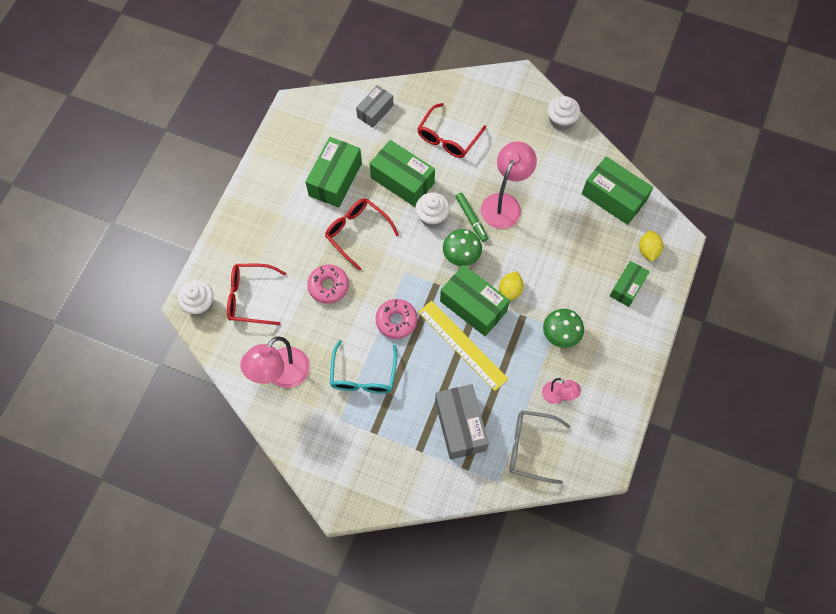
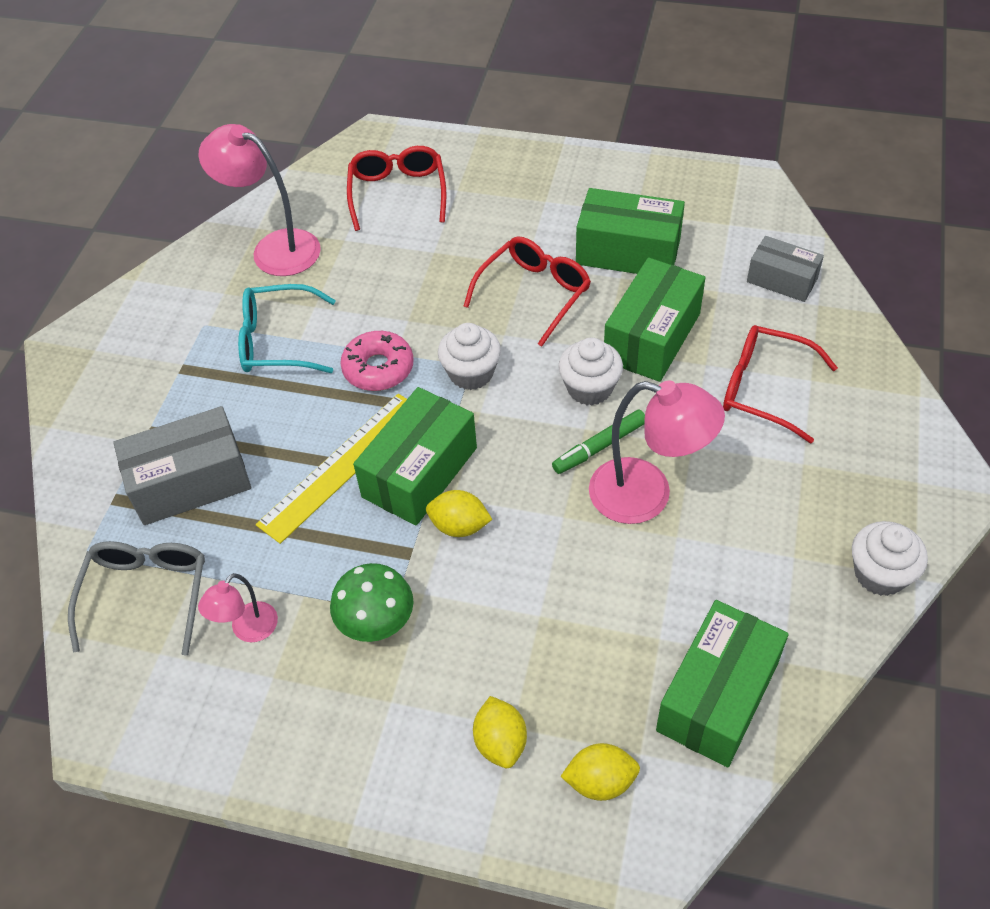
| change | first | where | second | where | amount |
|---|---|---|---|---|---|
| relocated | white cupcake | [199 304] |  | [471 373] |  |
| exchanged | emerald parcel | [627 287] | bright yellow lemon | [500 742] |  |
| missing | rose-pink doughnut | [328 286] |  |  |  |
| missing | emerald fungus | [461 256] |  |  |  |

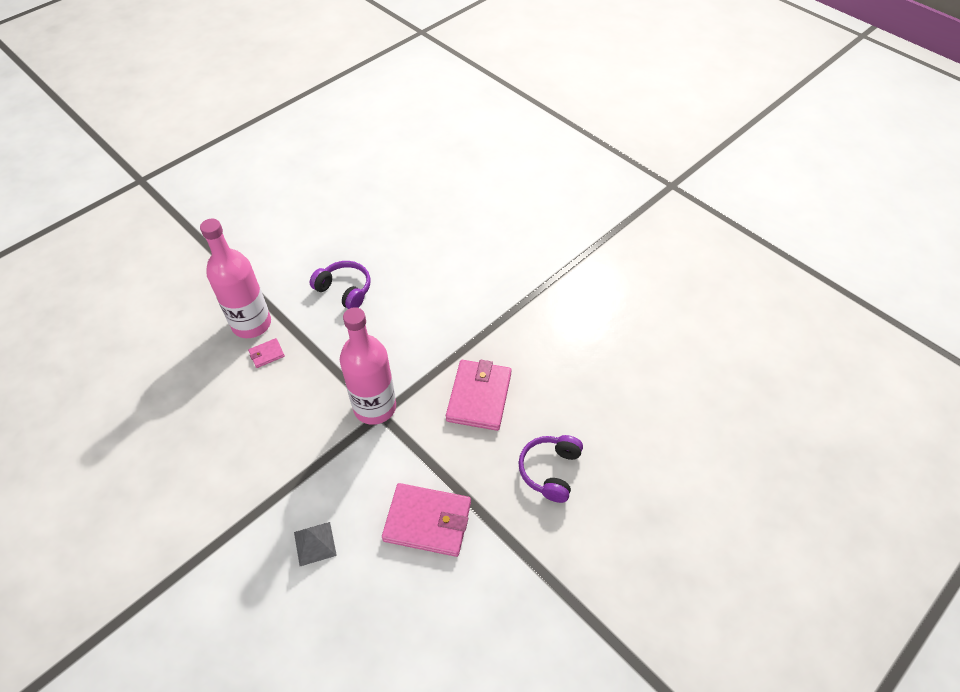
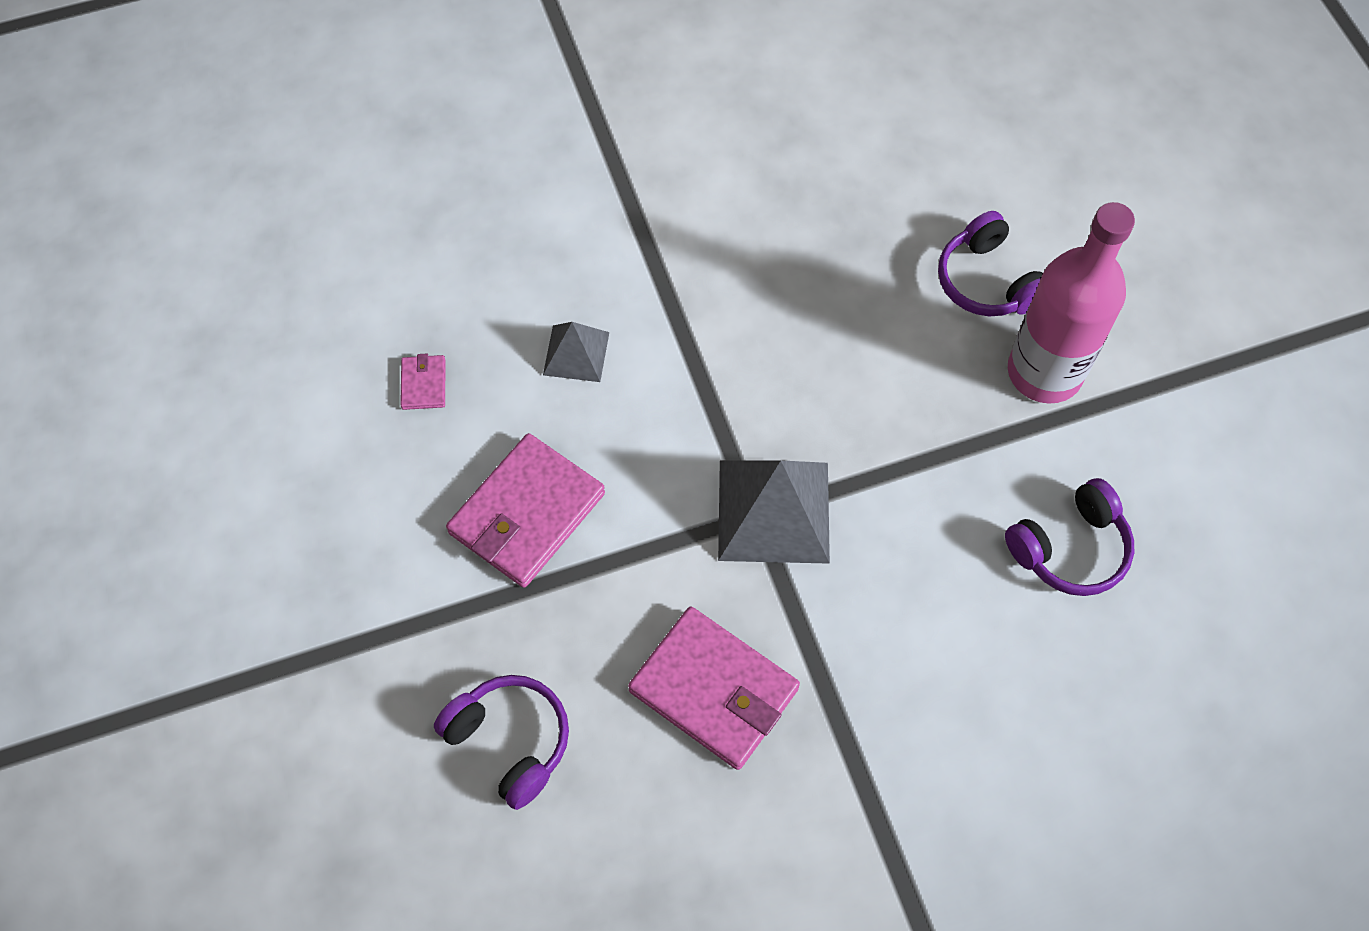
| change | first | where | second | where | amount |
|---|---|---|---|---|---|
| relocated | rose-pink card wallet | [267 354] |  | [423 384] |  |
| exchanged | rose-pink bottle | [375 407] | ash-grey pyramid | [774 510] |  |
| appeared |  |  | purple headset | [987 281] |  |

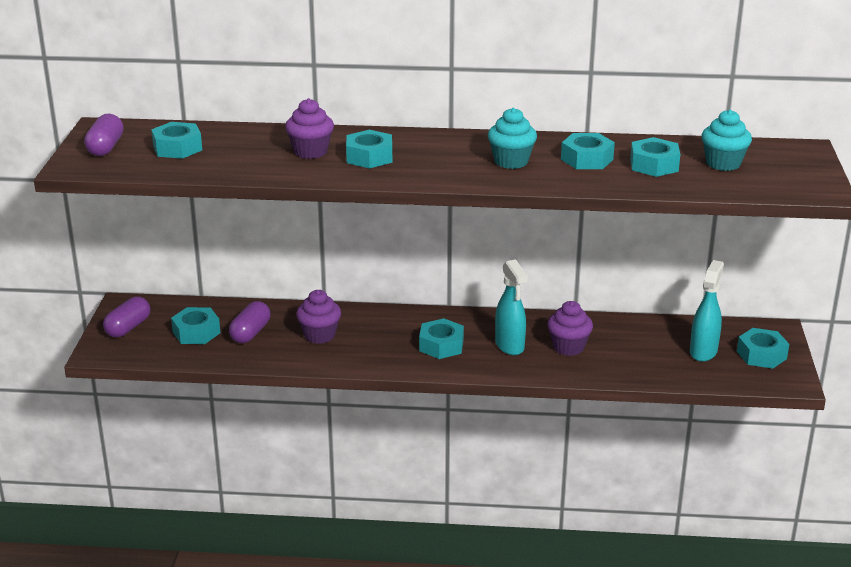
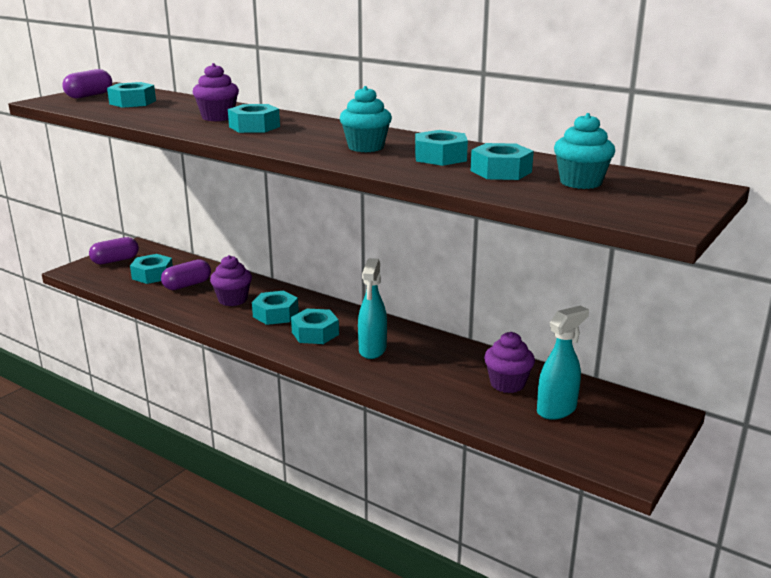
| change | first | where | second | where | amount |
|---|---|---|---|---|---|
| relocated | turquoise nut | [761 355] |  | [275 314] |  |
| relocated | purple cupcake | [568 347] |  | [507 384] |  |

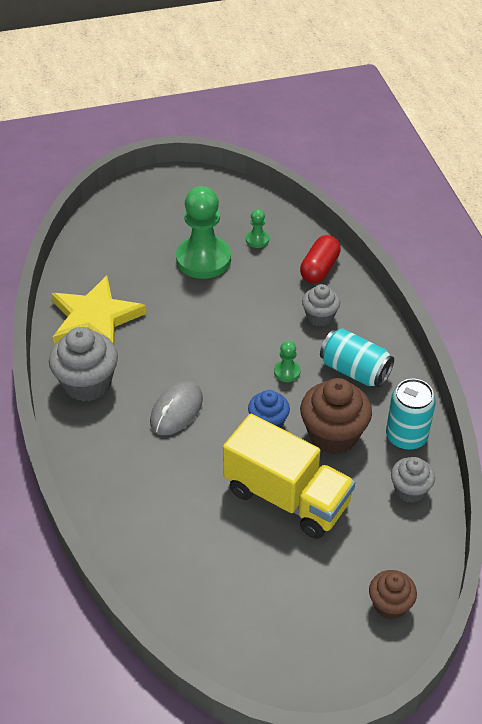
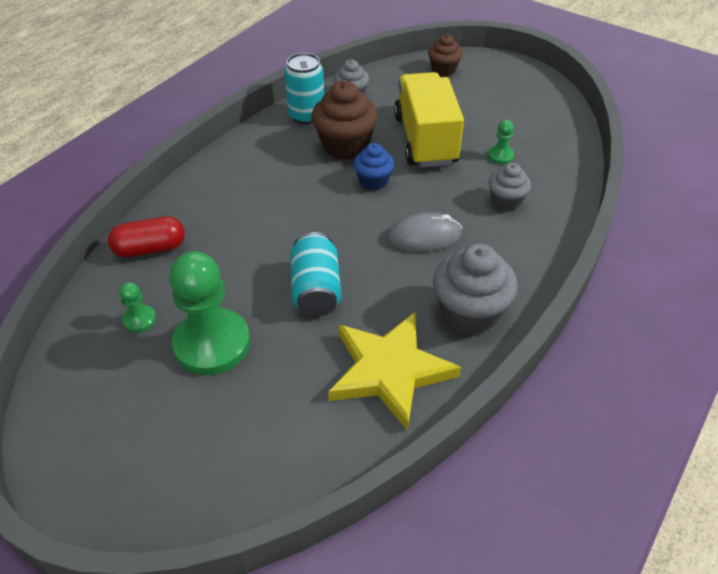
| change | first | where | second | where | amount |
|---|---|---|---|---|---|
| relocated | turquoise can | [355 370] |  | [316 289] |  |
| relocated | emerald pawn | [287 372] |  | [500 156] |  |
| relocated | ash-grey cupcake | [319 317] |  | [506 201] |  |

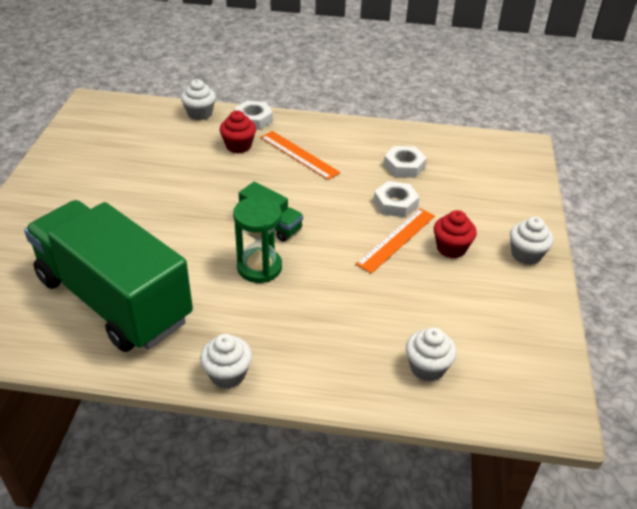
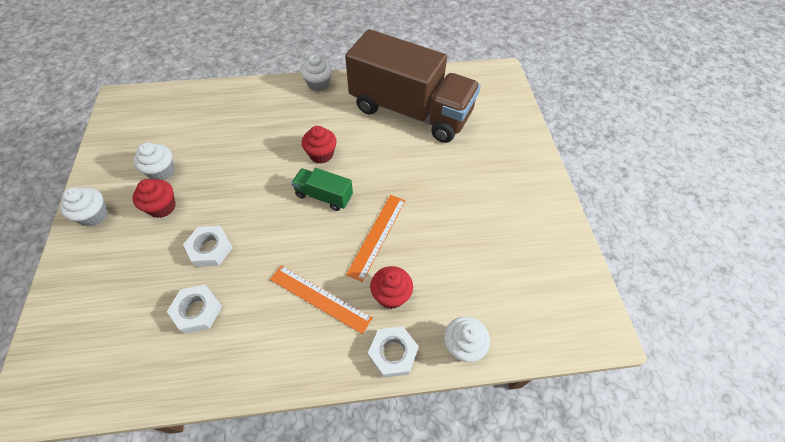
| change | first | where | second | where | amount |
|---|---|---|---|---|---|
| relocated | white cupcake | [427 367] |  | [161 171] |  |
| exchanged | emerald sandglass | [259 267] | red cupcake | [321 154] |  |
| colour | emerald lorry | [114 299] | russet lorry | [410 111] |  |
| relocated | orange-coloured ruler | [396 239] |  | [377 236] |  |

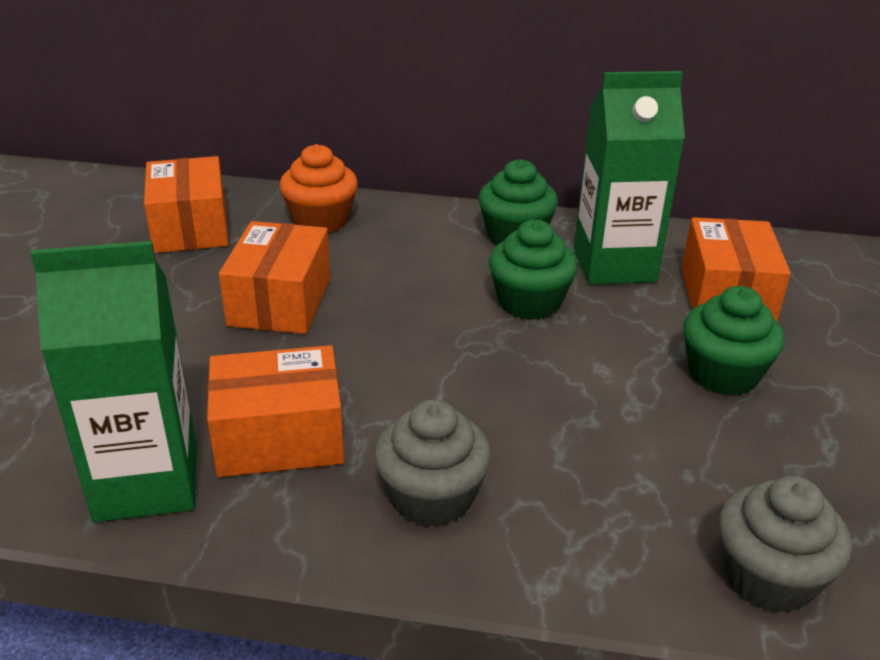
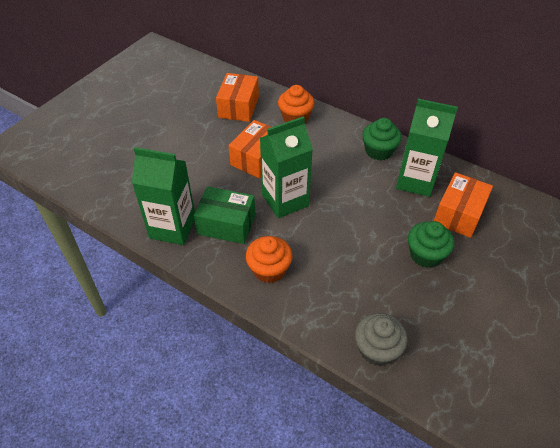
| change | first | where | second | where | amount |
|---|---|---|---|---|---|
| colour | orange-coloured parcel | [279 437] | emerald parcel | [226 224] |  |
| colour | ash-grey cupcake | [432 497] | orange-coloured cupcake | [269 269] |  |
| appeared |  |  | emerald milk carton | [285 200] |  |
| missing | emerald cupcake | [529 302] |  |  |  |

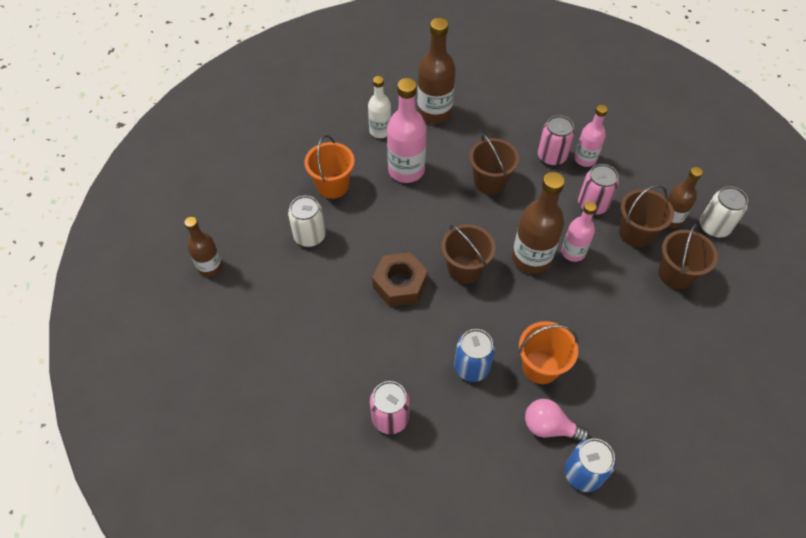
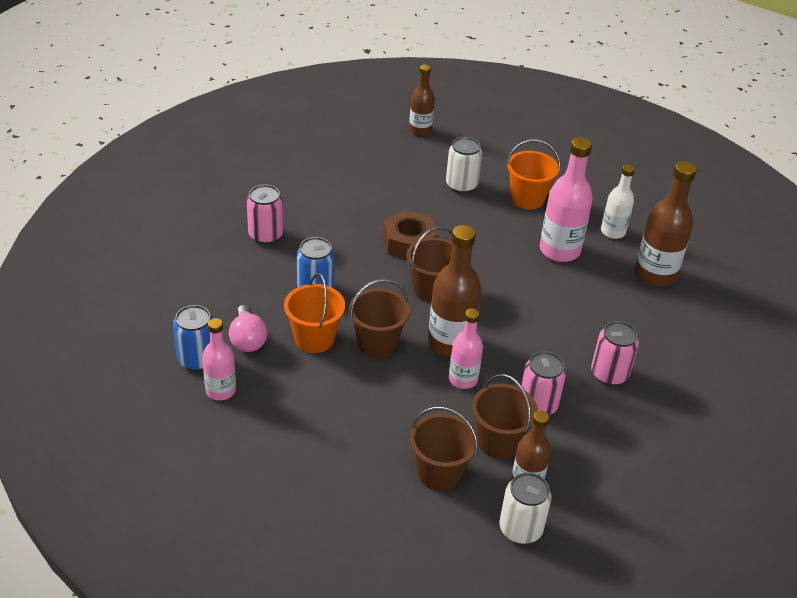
| change | first | where | second | where | amount |
|---|---|---|---|---|---|
| relocated | rose-pink bottle | [585 159] |  | [221 390] |  |
| spun | rose-pink bulb | [549 427] |  | [247 339] | 150 degrees clockwise |
| relocated | russet bucket | [490 182] |  | [377 343] |  |

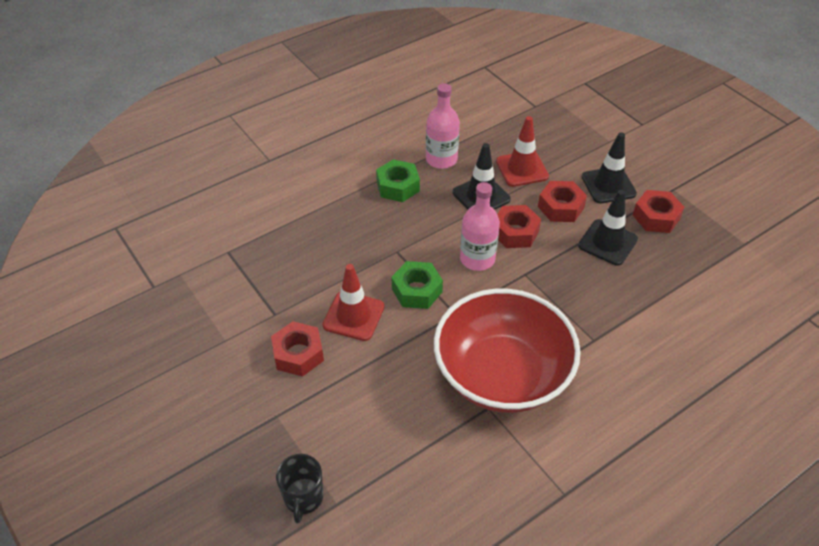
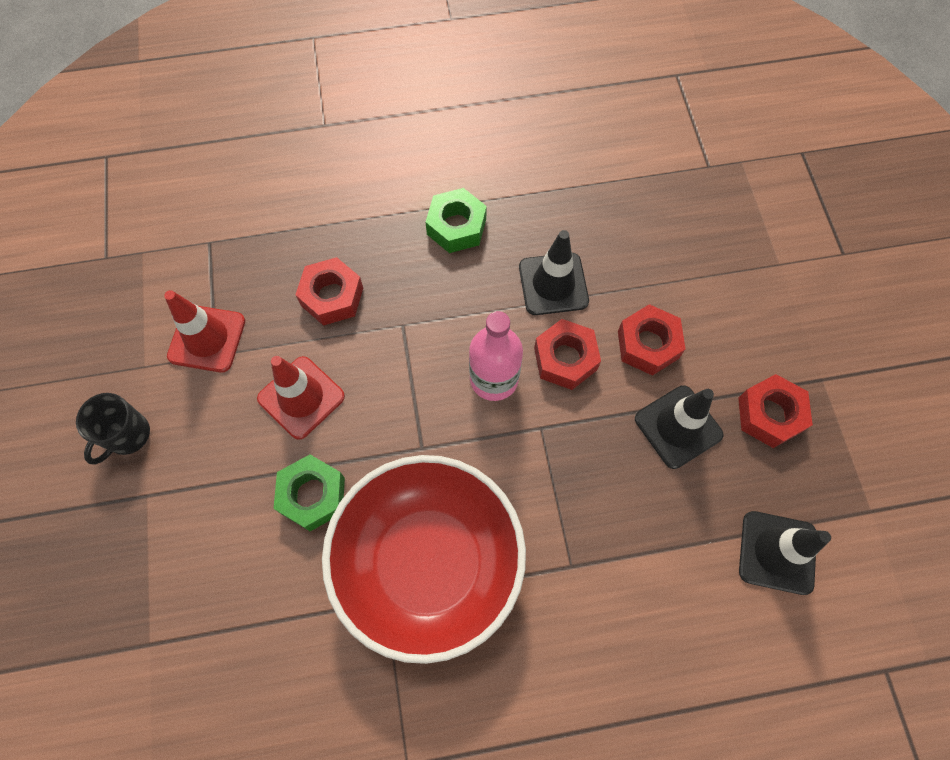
| change | first | where | second | where | amount |
|---|---|---|---|---|---|
| relocated | ebony mug | [303 498] |  | [127 435] |  |
| relocated | red safety cone | [522 169] |  | [207 338] |  |
| relocated | emerald nut | [417 290] |  | [312 495] |  |
| relocated | red nut | [298 354] |  | [332 296] |  |
| relocated | ebony safety cone | [608 185] |  | [777 552] |  |
| missing | rose-pink bottle | [441 159] |  |  |  |

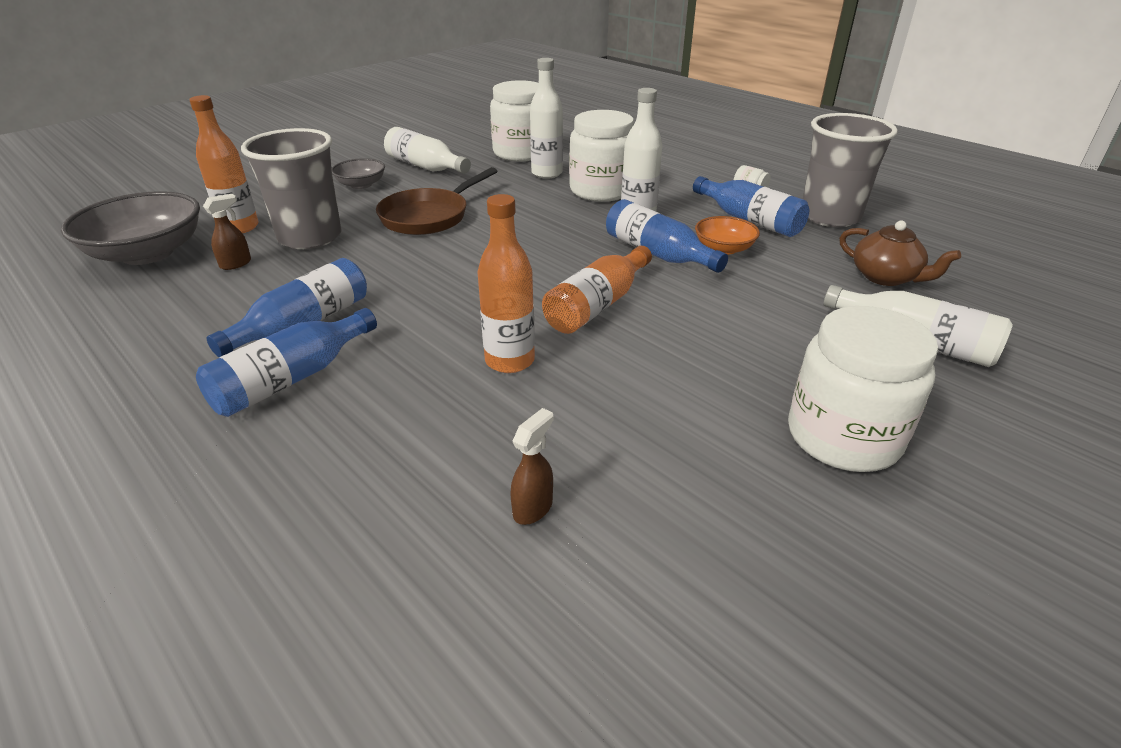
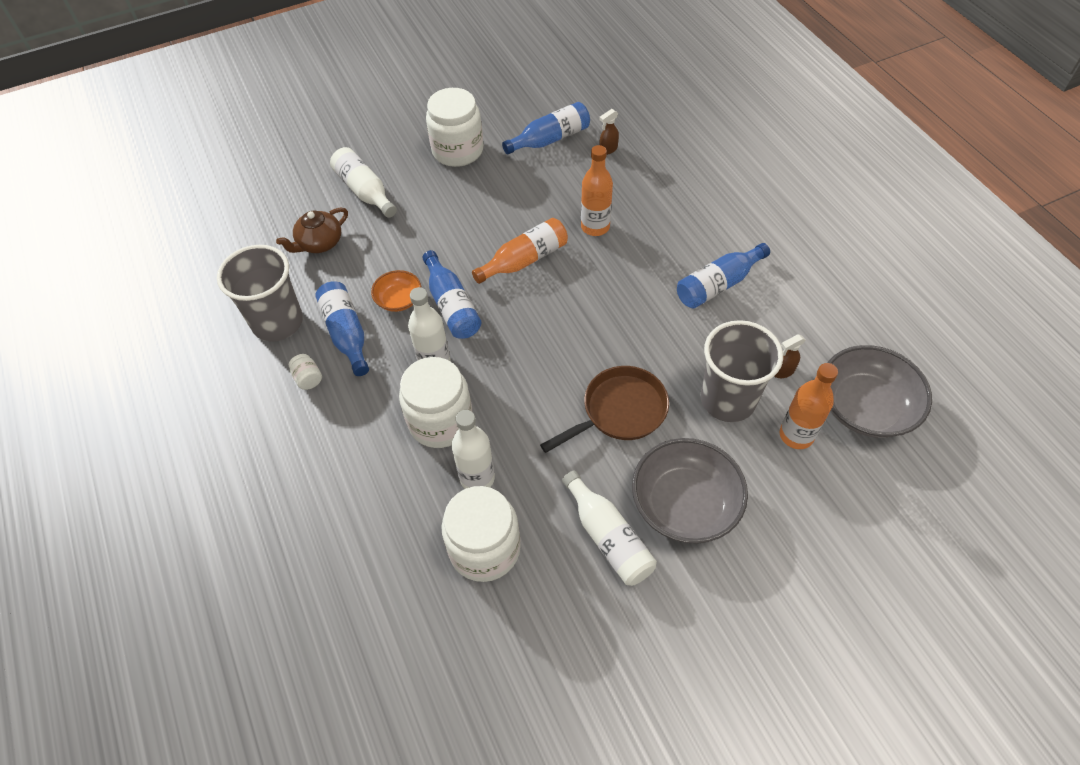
| change | first | where | second | where | amount |
|---|---|---|---|---|---|
| spun | russet teapot | [885 277] |  | [319 243] | 105 degrees counterclockwise |
| relocated | blue bottle | [292 379] |  | [550 139] |  |
| size | ash-grey deep dish | [361 185] |  | [684 504] | x1.89 |

